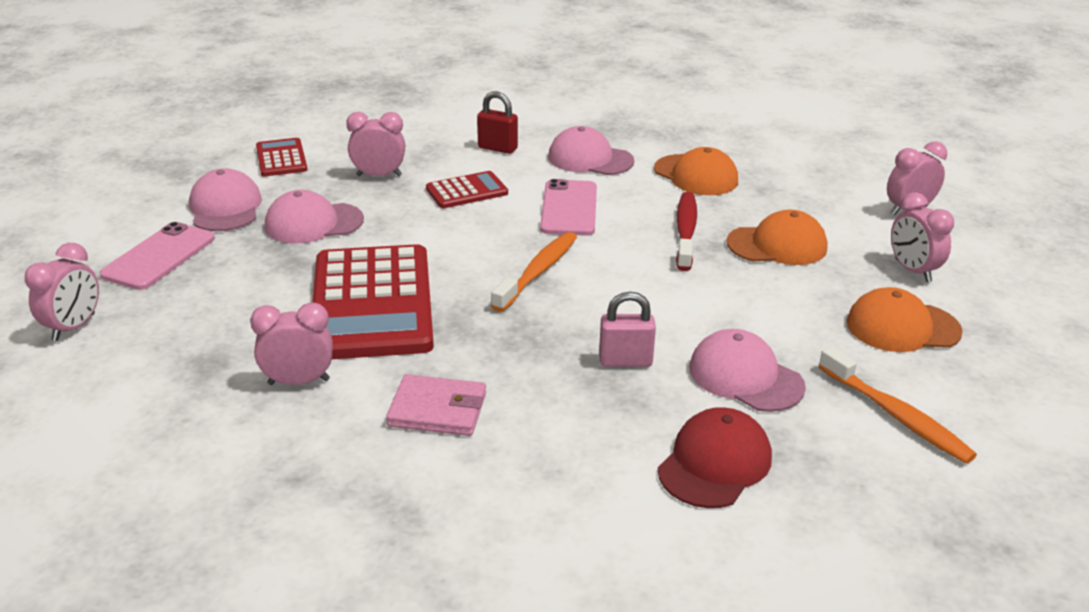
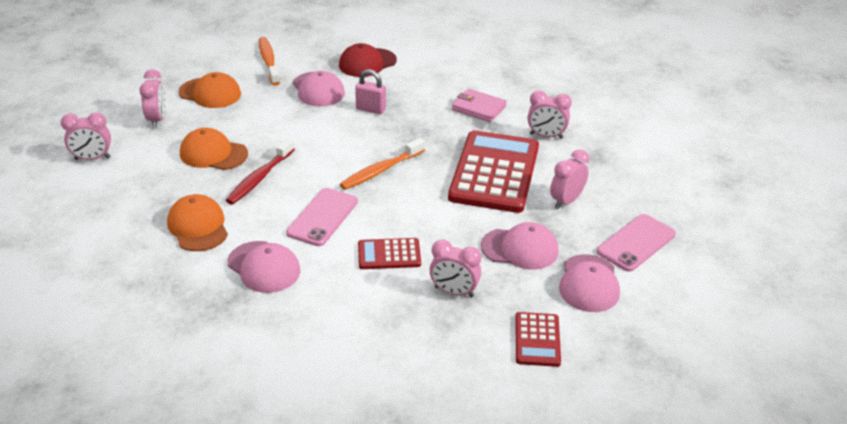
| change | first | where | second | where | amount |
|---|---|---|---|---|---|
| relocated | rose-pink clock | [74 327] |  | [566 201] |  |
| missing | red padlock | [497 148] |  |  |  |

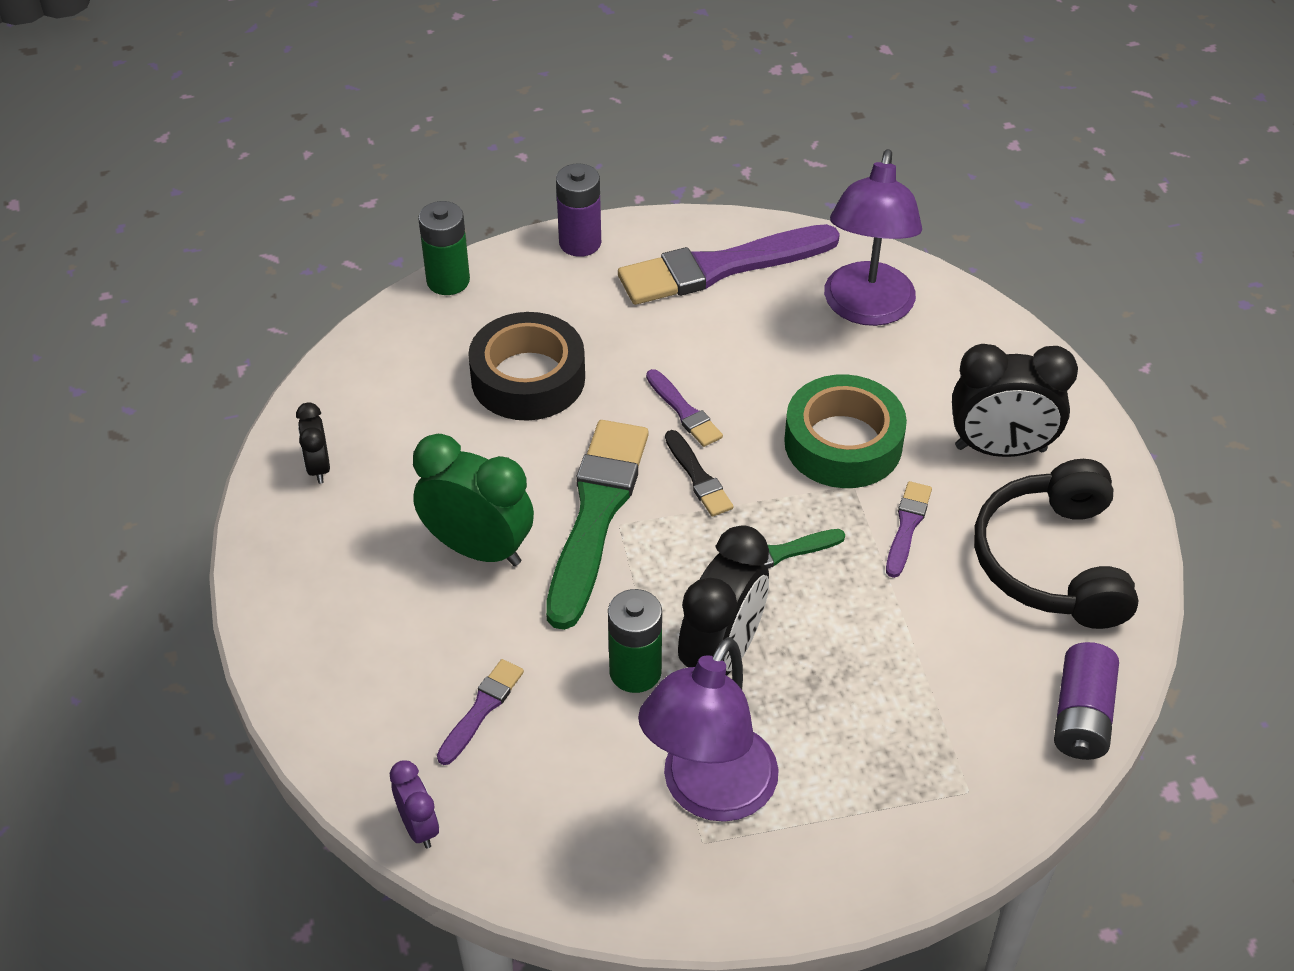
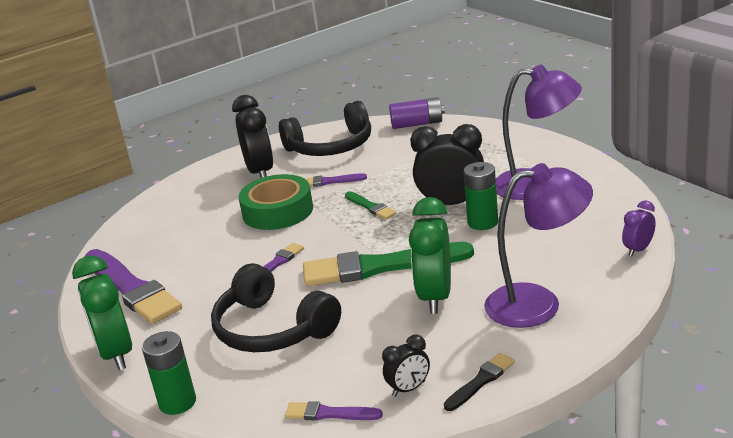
| change | first | where | second | where | amount |
|---|---|---|---|---|---|
| exchanged | purple battery | [580 243] | emerald clock | [116 354] |  |
| exchanged | ebony tape | [528 378] | ebony headset | [272 329] |  |
| relocated | purple paint brush | [481 709] |  | [329 414] |  |
| relocated | ebony paint brush | [698 477] |  | [480 381] |  |
| relocated | purple lamp | [866 309] |  | [538 303] |  |

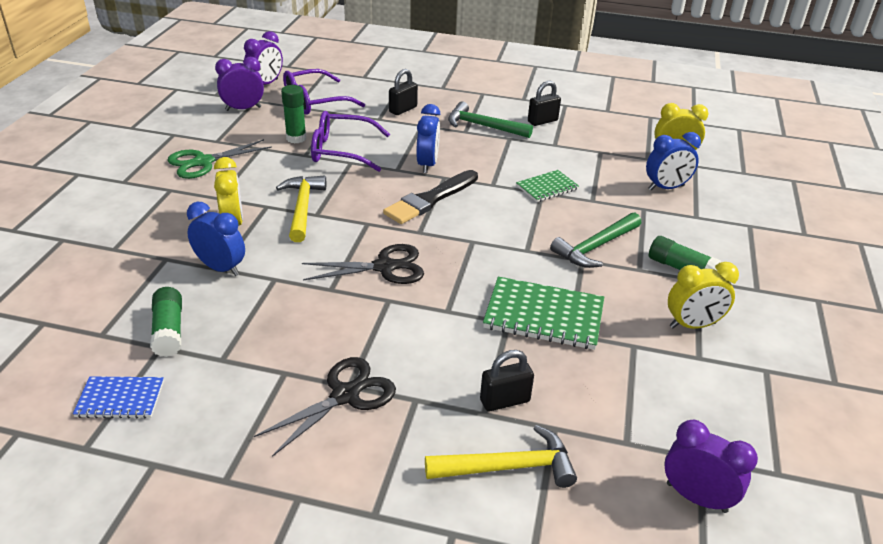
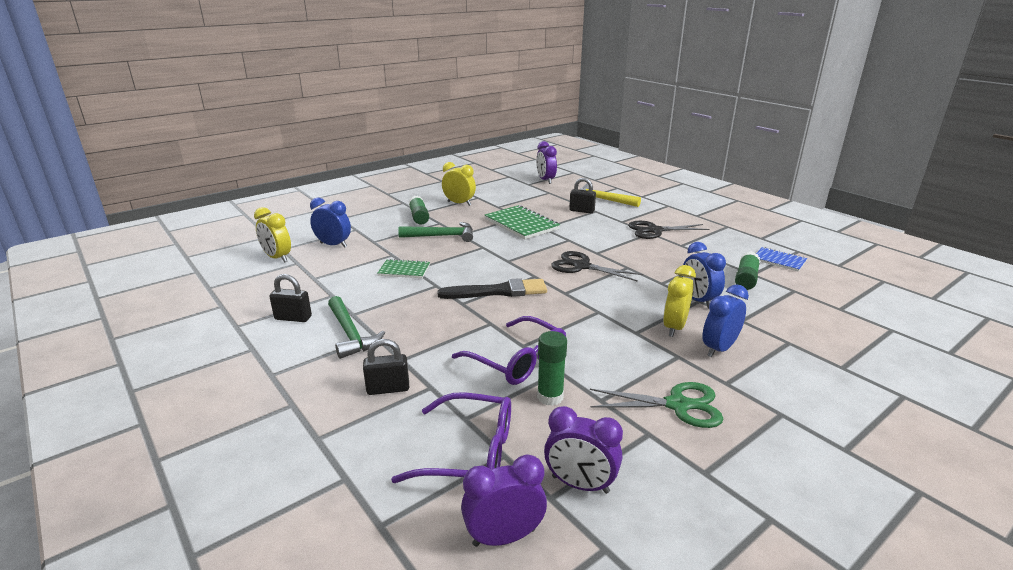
| change | first | where | second | where | amount |
|---|---|---|---|---|---|
| relocated | blue clock | [427 164] |  | [719 349] |  |
| missing | bright yellow claw hammer | [302 208] |  |  |  |

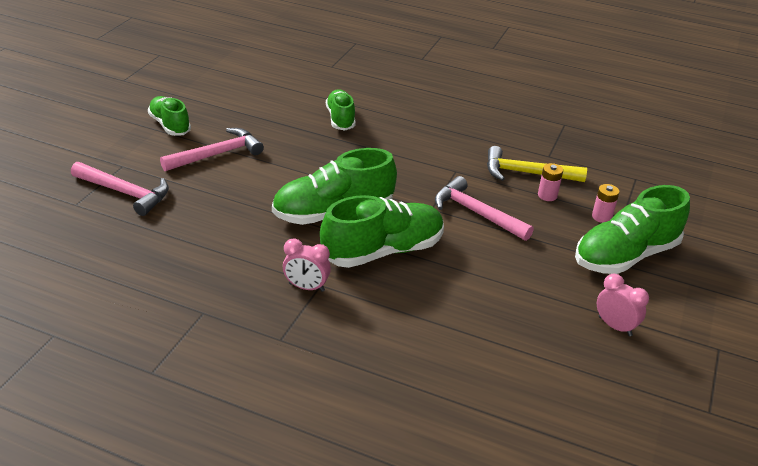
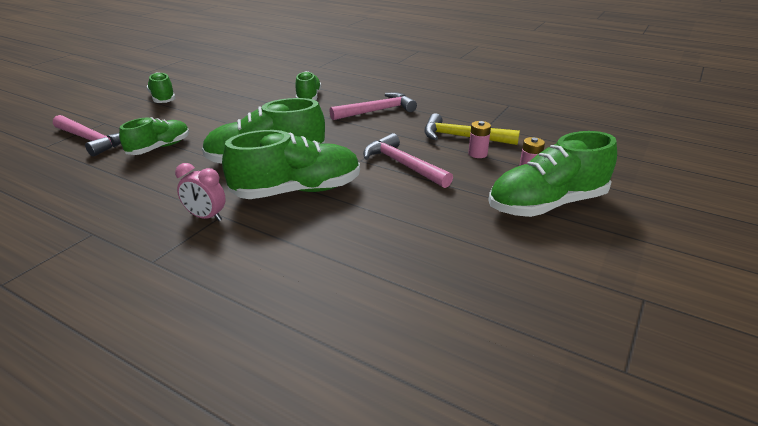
| change | first | where | second | where | amount |
|---|---|---|---|---|---|
| appeared |  |  | emerald lace-up shoe | [159 148] |  |
| relocated | rose-pink claw hammer | [217 154] |  | [377 111] |  |
| missing | rose-pink clock | [615 326] |  |  |  |

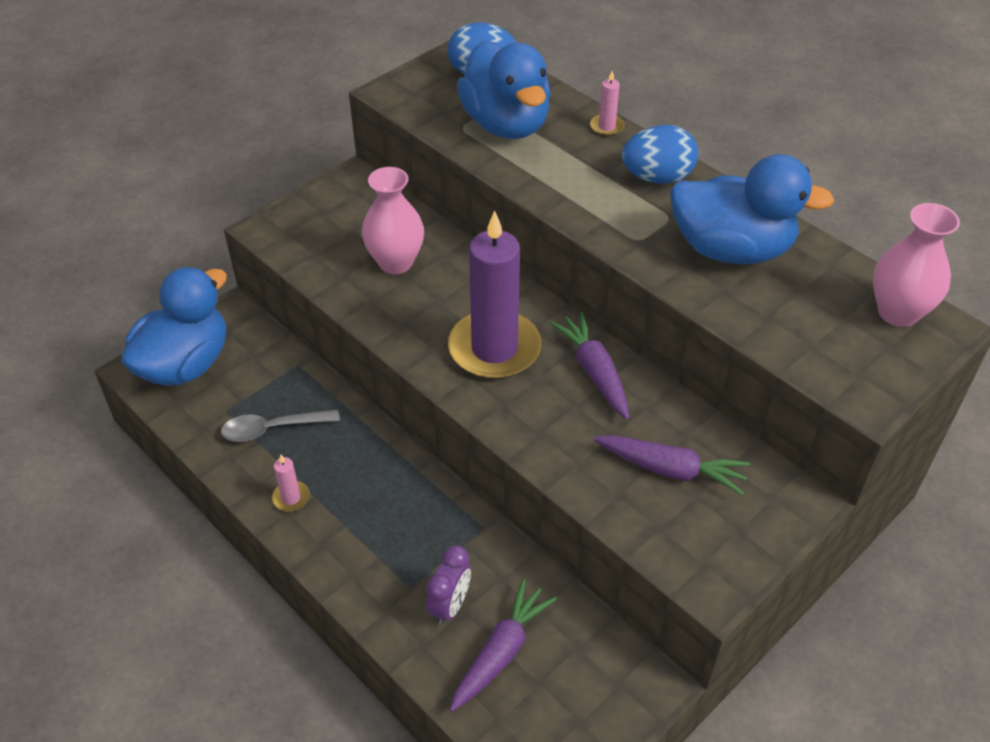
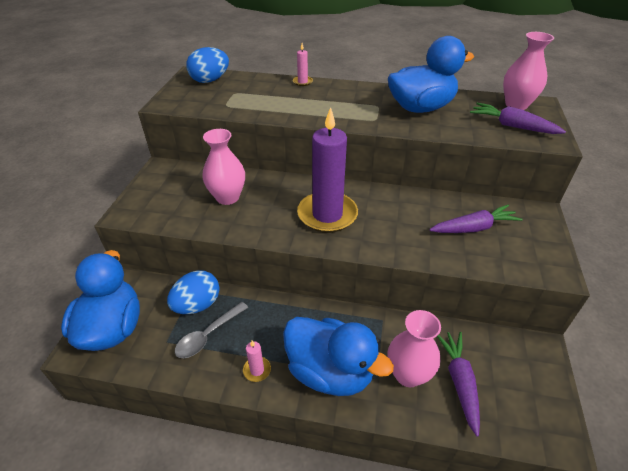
| change | first | where | second | where | amount |
|---|---|---|---|---|---|
| relocated | blue toy egg | [657 177] |  | [197 305] |  |
| relocated | blue toy duck | [506 124] |  | [330 372] |  |
| exchanged | purple clock | [450 606] | rose-pink vase | [408 374] |  |
| relocated | purple toy carrot | [594 372] |  | [512 126] |  |

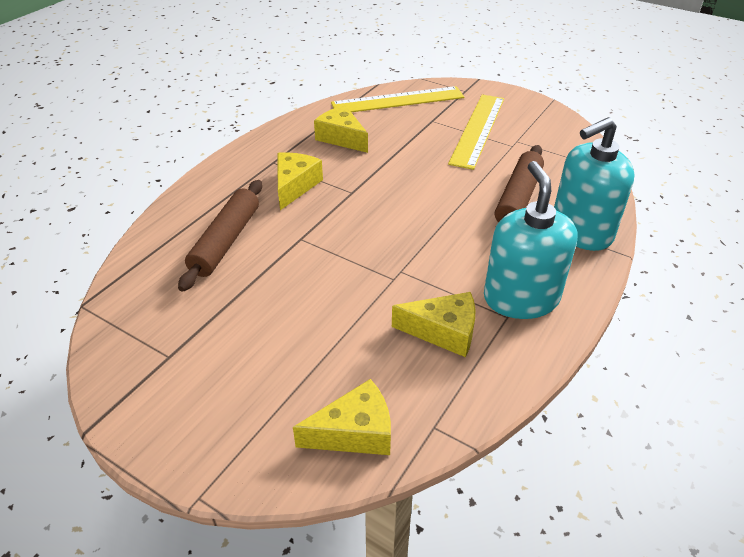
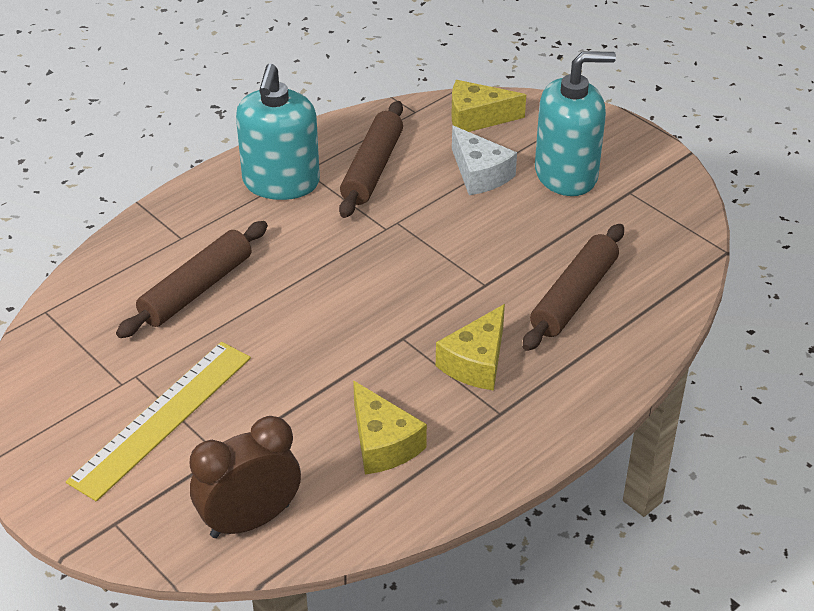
| change | first | where | second | where | amount |
|---|---|---|---|---|---|
| exchanged | bright yellow ruler | [398 100] | russet clock | [250 520] |  |
| exchanged | bright yellow piece of cheese | [443 332] | russet rolling pin | [372 169] |  |
| appeared |  |  | white piece of cheese | [479 174] |  |
| relocated | turquoise soap dispenser | [581 231] |  | [566 174] |  |

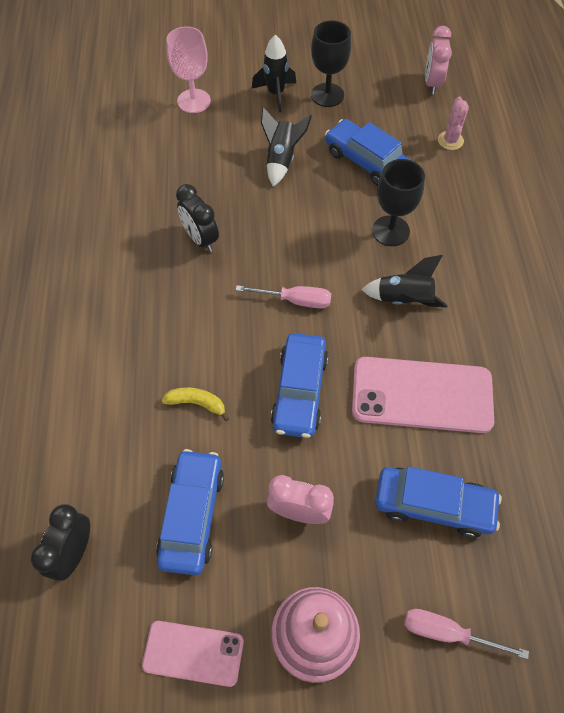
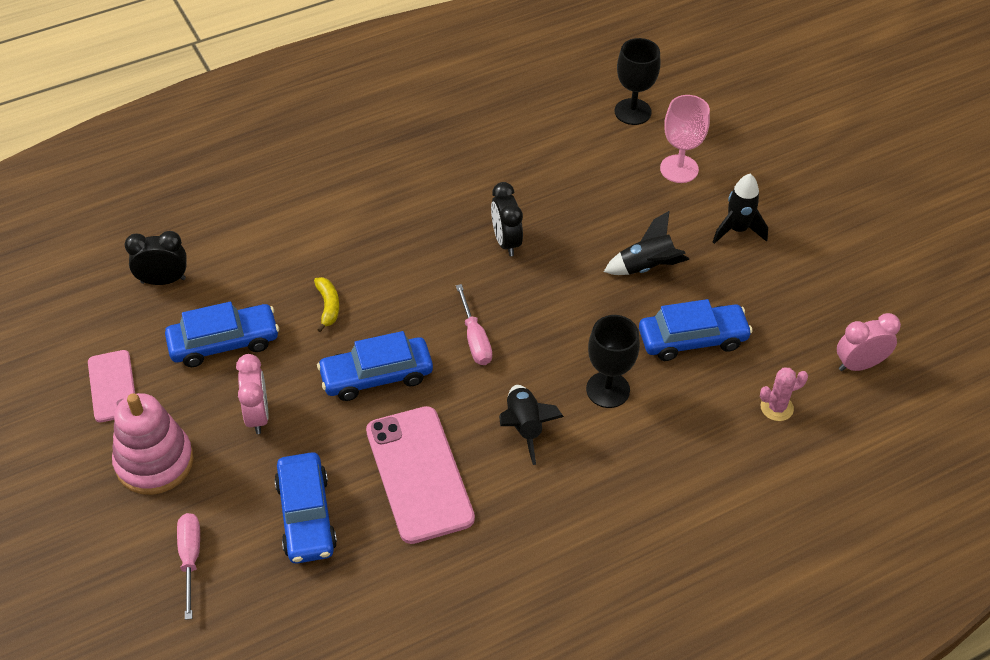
| change | first | where | second | where | amount |
|---|---|---|---|---|---|
| spun | ebony clock | [201 239] |  | [506 241] | 45 degrees counterclockwise |
| relocated | ebony goblet | [327 95] |  | [632 112] |  |
| spun | blue toy car | [366 161] |  | [692 339] | 60 degrees clockwise |

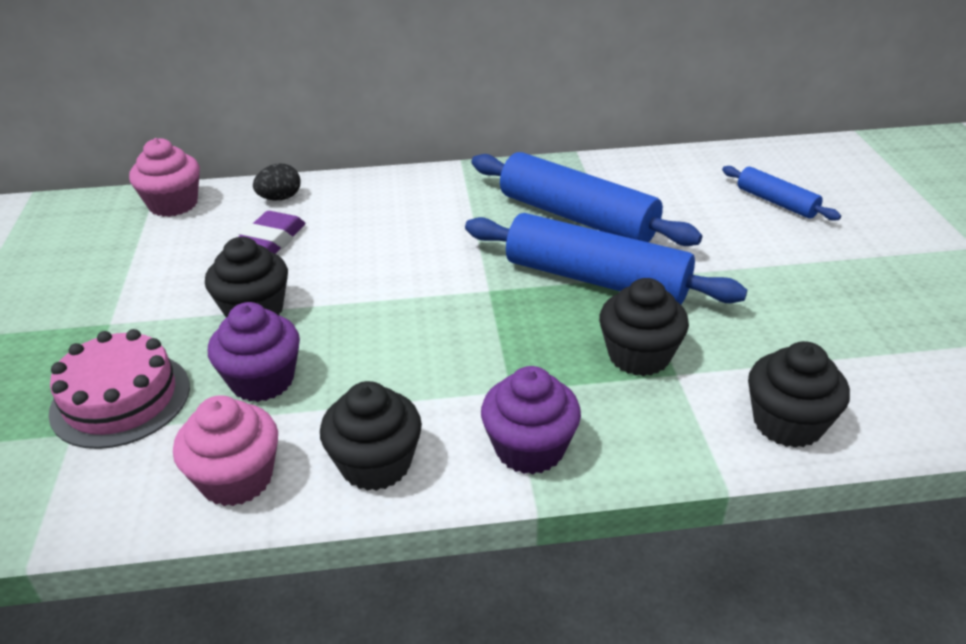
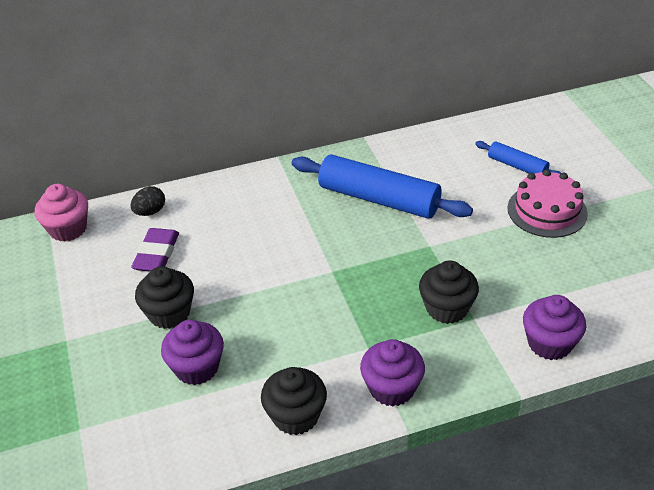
| change | first | where | second | where | amount |
|---|---|---|---|---|---|
| relocated | rose-pink layer cake | [121 399] |  | [547 211] |  |
| colour | ebony cupcake | [787 423] | purple cupcake | [549 343] |  |
| missing | rose-pink cupcake | [236 479] |  |  |  |
| missing | blue rolling pin | [596 279] |  |  |  |

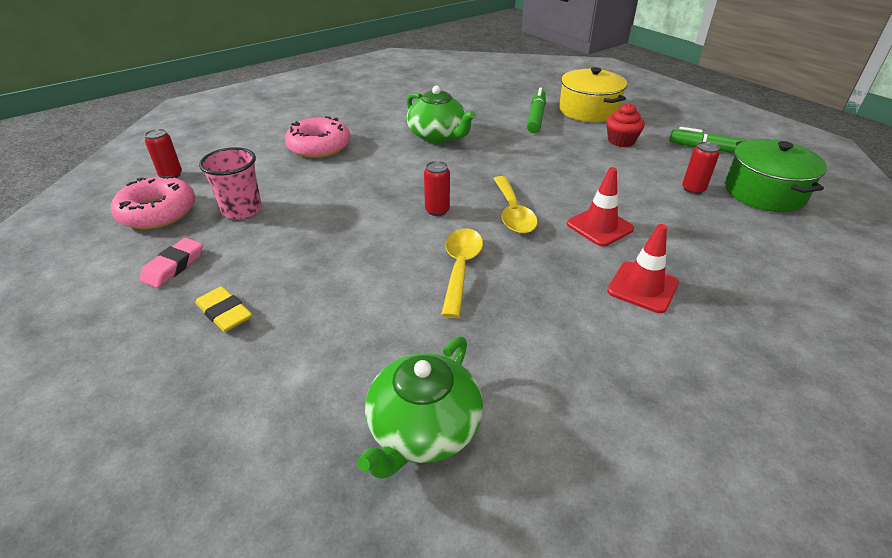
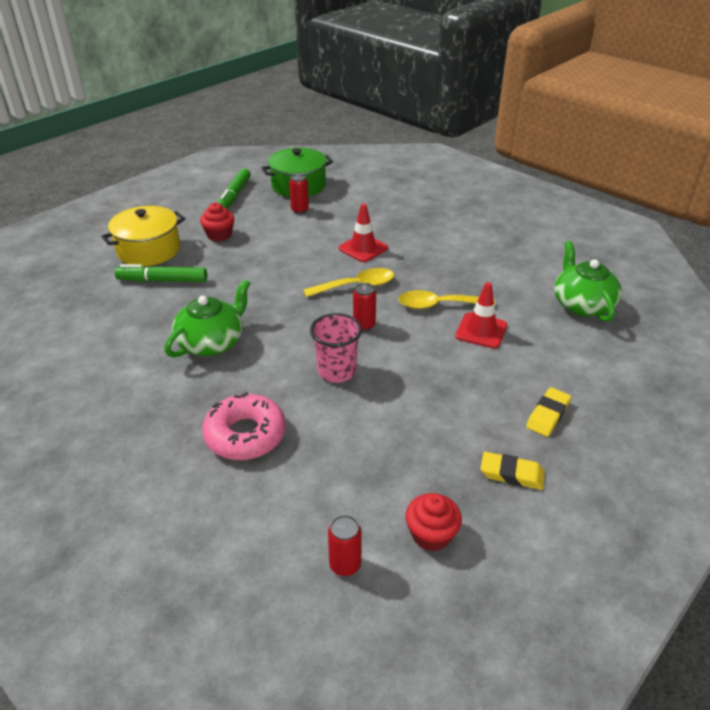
| change | first | where | second | where | amount |
|---|---|---|---|---|---|
| relocated | rose-pink cup | [242 210] |  | [336 371] |  |
| exchanged | rose-pink doughnut | [158 212] | red cupcake | [431 534] |  |
| relocated | red safety cone | [642 287] |  | [481 331] |  |
| colour | rose-pink eraser | [174 266] | bright yellow eraser | [511 474] |  |
| spun | emerald teapot | [423 428] |  | [582 304] | 120 degrees counterclockwise |

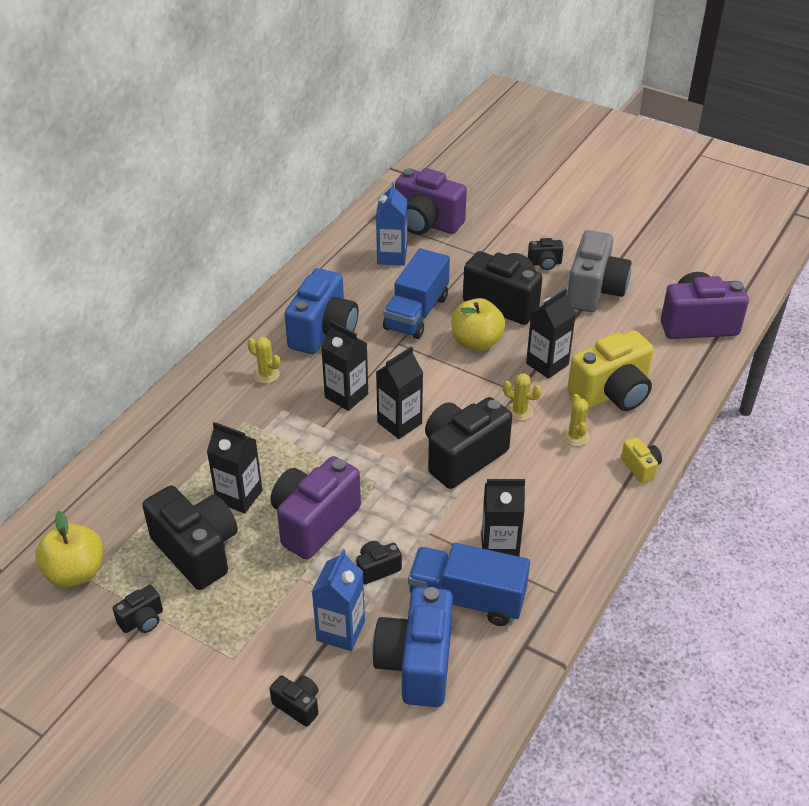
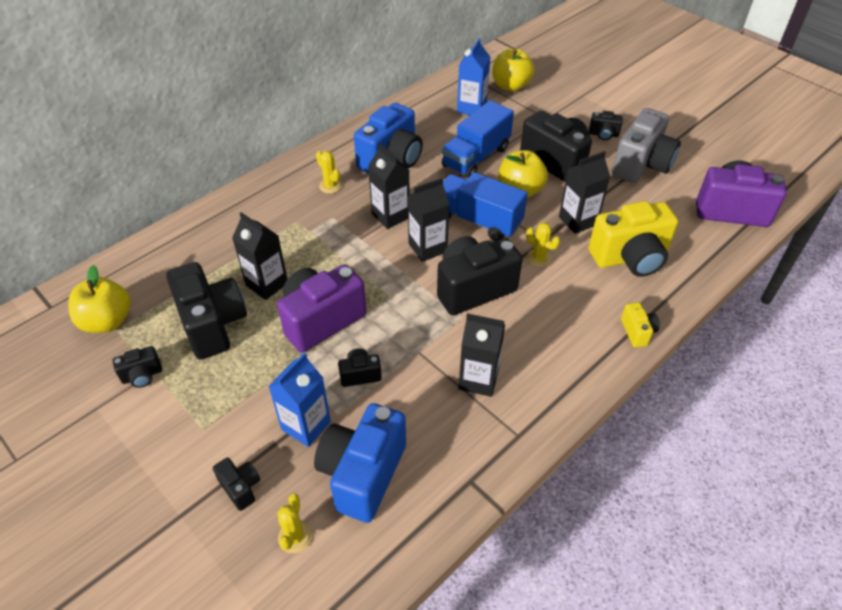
| change | first | where | second | where | amount |
|---|---|---|---|---|---|
| relocated | bright yellow cactus | [575 436] |  | [295 537] |  |
| relocated | blue lorry | [467 599] |  | [478 220] |  |
| exchanged | purple camera | [426 223] | bright yellow apple | [510 86] |  |

